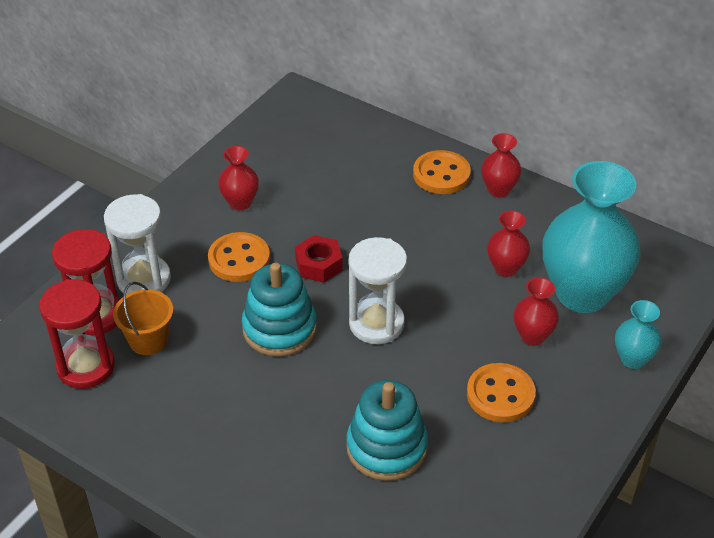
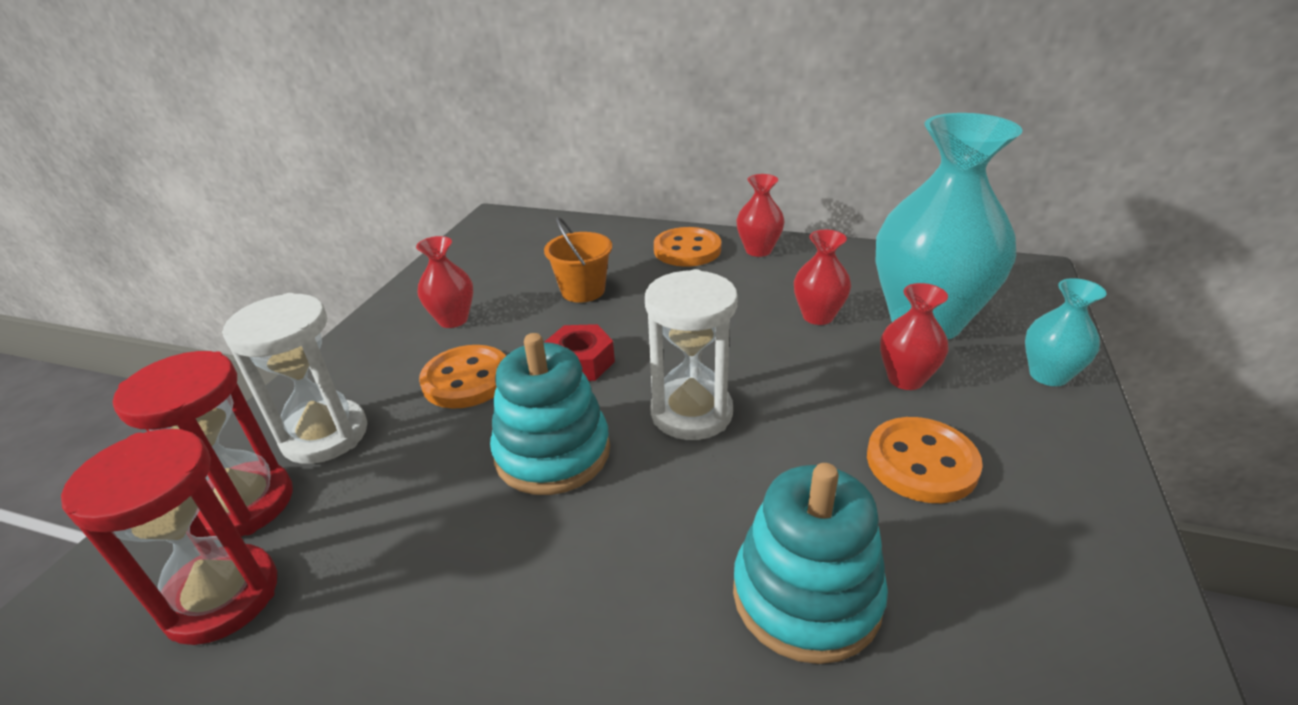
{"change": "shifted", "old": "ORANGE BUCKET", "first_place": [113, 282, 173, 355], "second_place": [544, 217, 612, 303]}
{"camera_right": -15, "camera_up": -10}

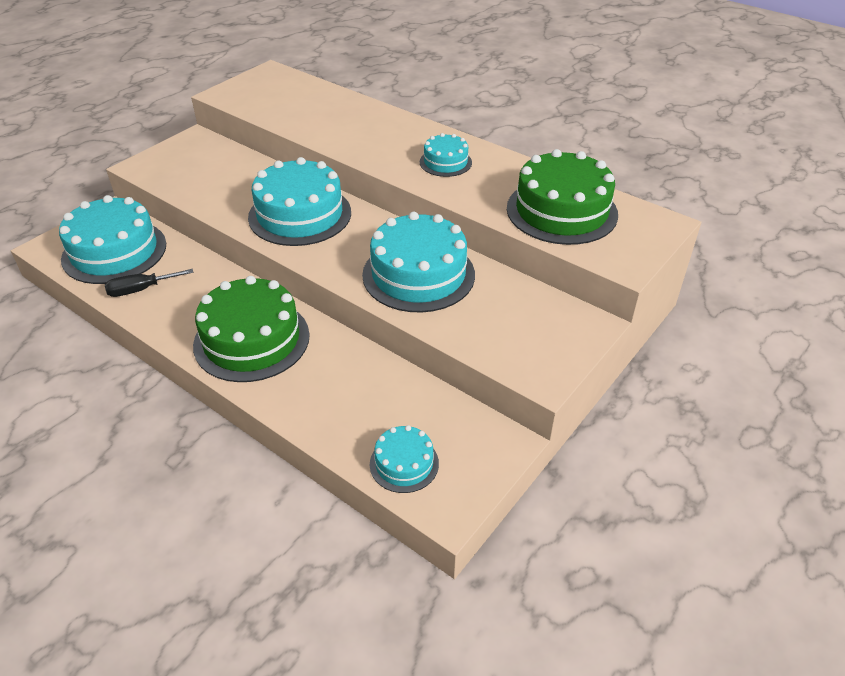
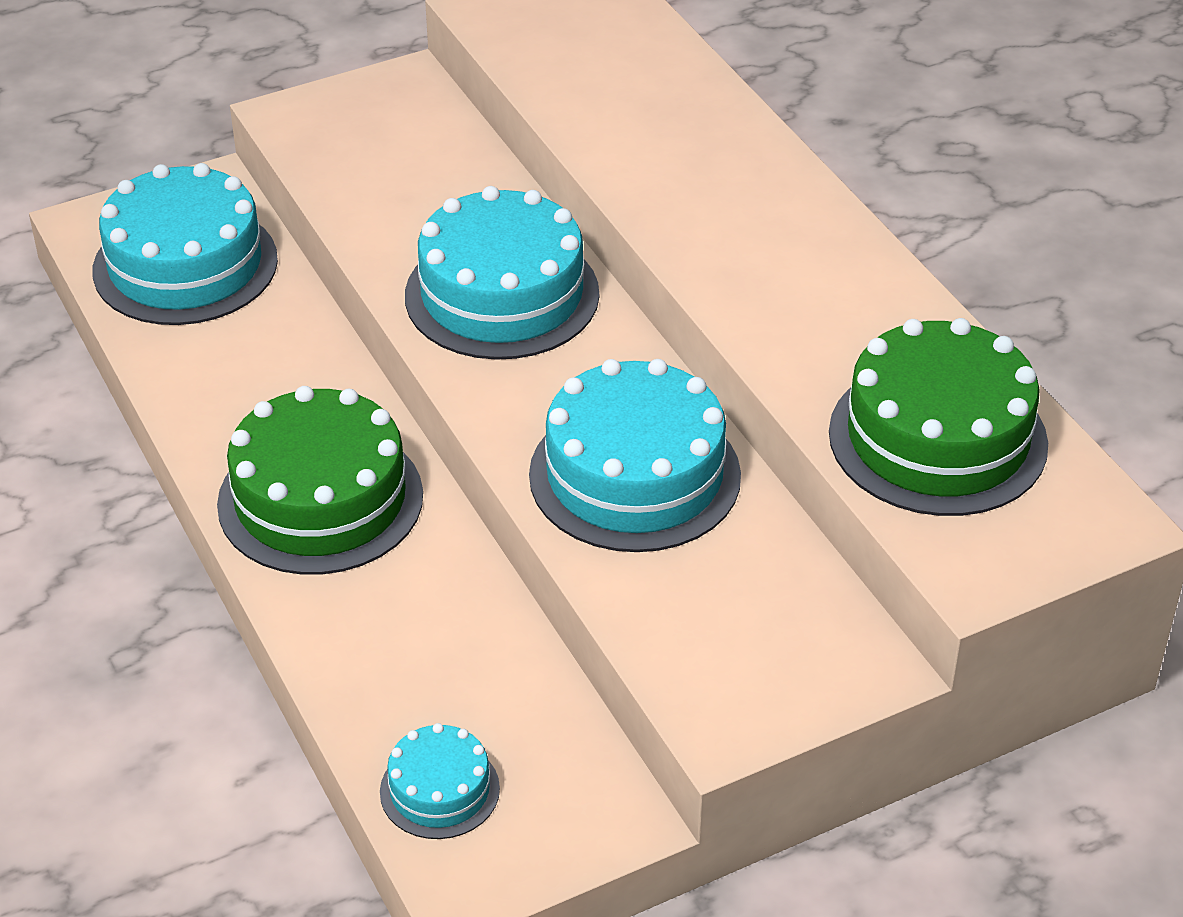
{"change": "gone", "old": "BLACK SCREWDRIVER", "first_place": [105, 269, 194, 297]}
{"change": "gone", "old": "TURQUOISE CAKE", "first_place": [420, 133, 472, 177]}
{"camera_right": 25, "camera_up": 0}

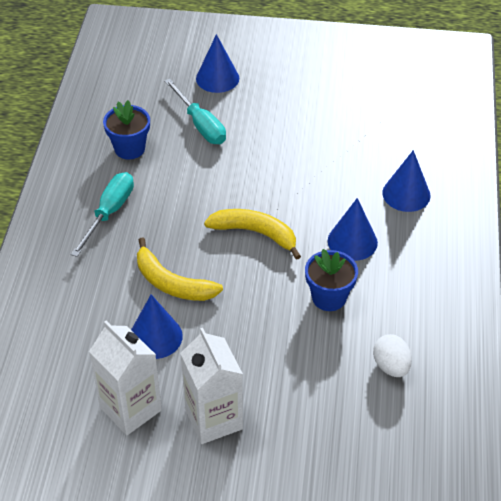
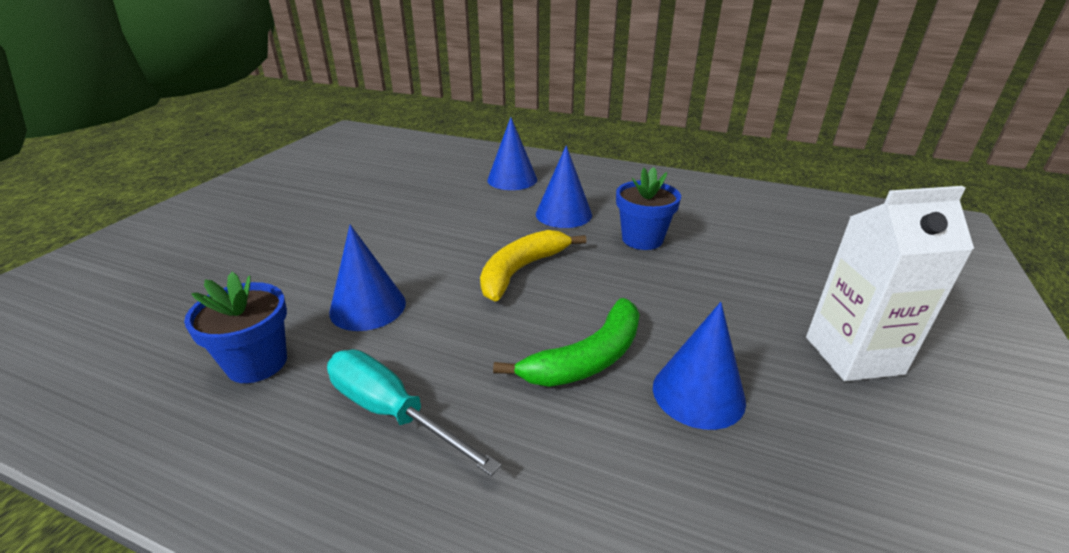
{"change": "gone", "old": "WHITE CARTON", "first_place": [89, 321, 162, 435]}
{"change": "gone", "old": "TURQUOISE SCREWDRIVER", "first_place": [164, 79, 226, 144]}
{"change": "gone", "old": "WHITE EGG", "first_place": [373, 334, 412, 377]}
{"change": "shifted", "old": "BLUE CONE", "first_place": [196, 34, 239, 93], "second_place": [329, 225, 406, 331]}
{"change": "repainted", "old": "YELLOW BANANA", "new": "GREEN BANANA", "first_place": [137, 237, 223, 301], "second_place": [493, 298, 640, 387]}
{"camera_right": -75, "camera_up": -15}

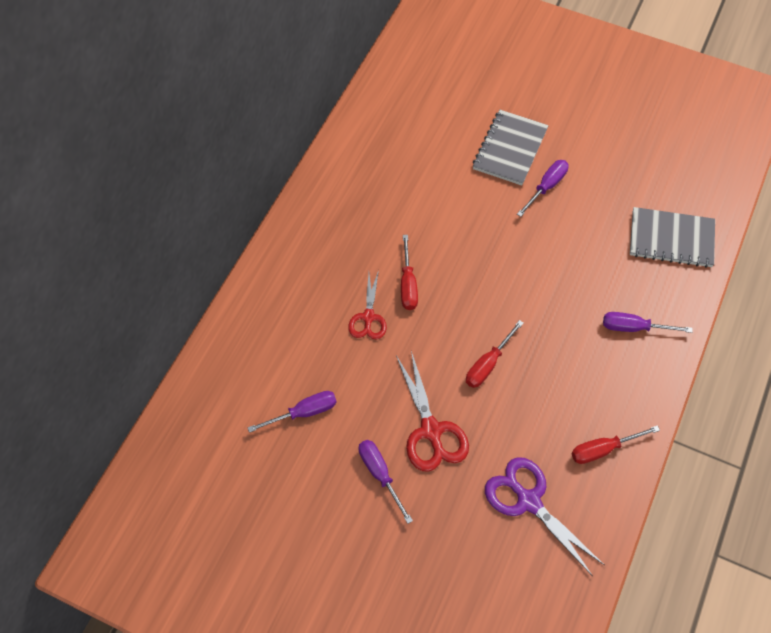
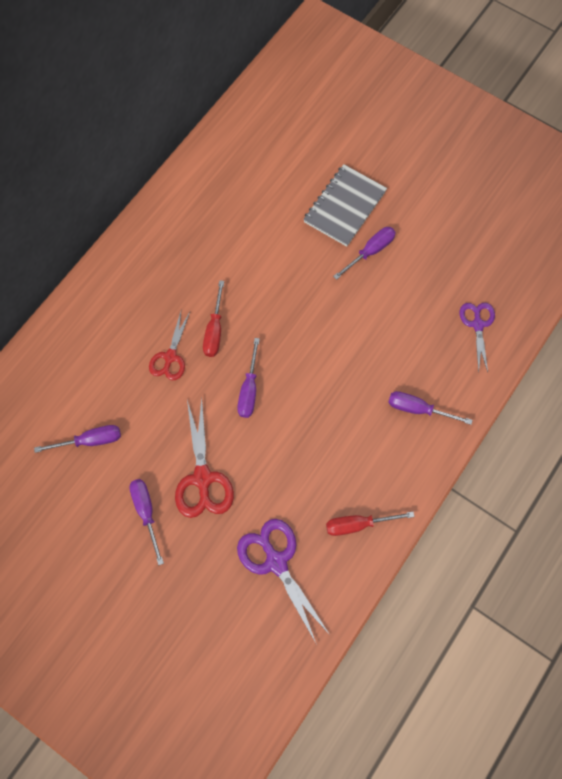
{"change": "gone", "old": "RED SCREWDRIVER", "first_place": [466, 320, 524, 388]}
{"change": "new", "new": "PURPLE SCREWDRIVER", "second_place": [237, 338, 260, 418]}
{"change": "swapped", "old": "GREY NOTEBOOK", "new": "PURPLE SCISSORS", "first_place": [630, 207, 715, 268], "second_place": [460, 303, 495, 372]}
{"camera_right": 10, "camera_up": 10}

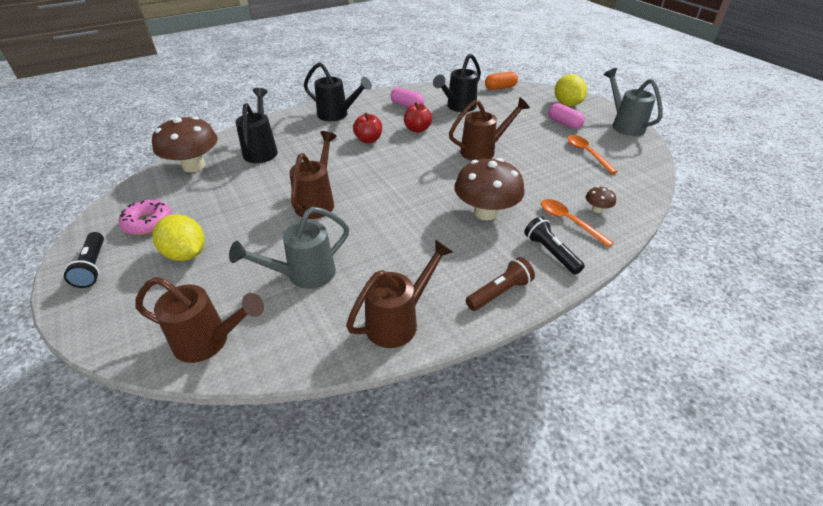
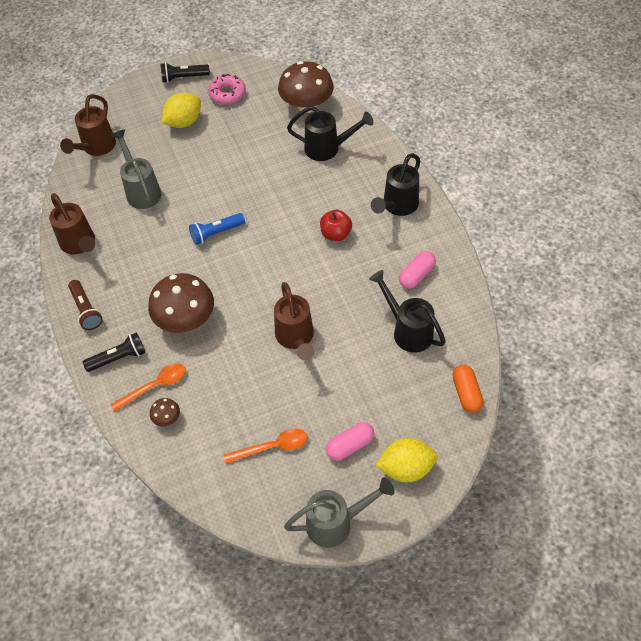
{"change": "gone", "old": "BROWN WATERING CAN", "first_place": [289, 131, 337, 219]}
{"change": "gone", "old": "RED APPLE", "first_place": [404, 102, 432, 133]}
{"change": "new", "new": "BLUE FLASHLIGHT", "second_place": [189, 213, 245, 245]}
{"camera_right": 100, "camera_up": 15}

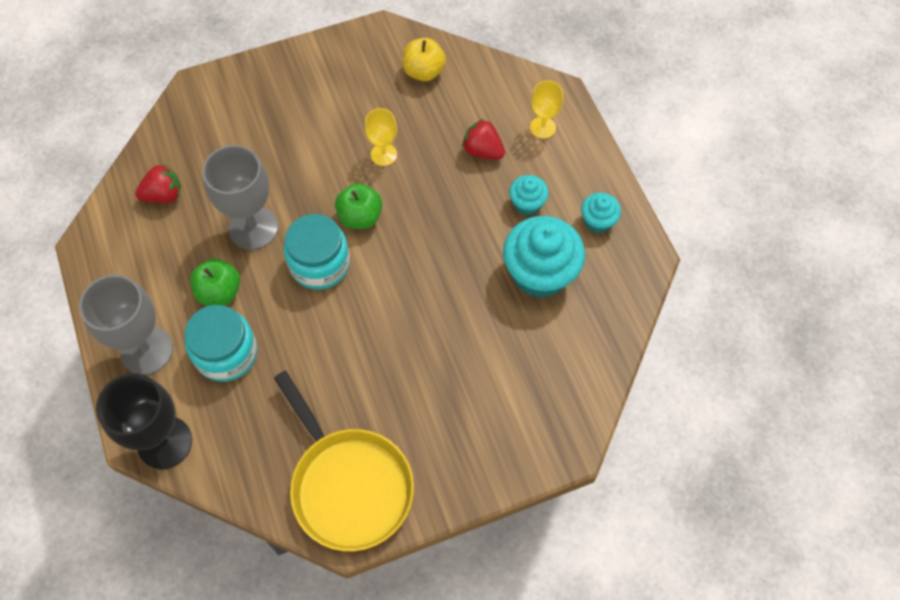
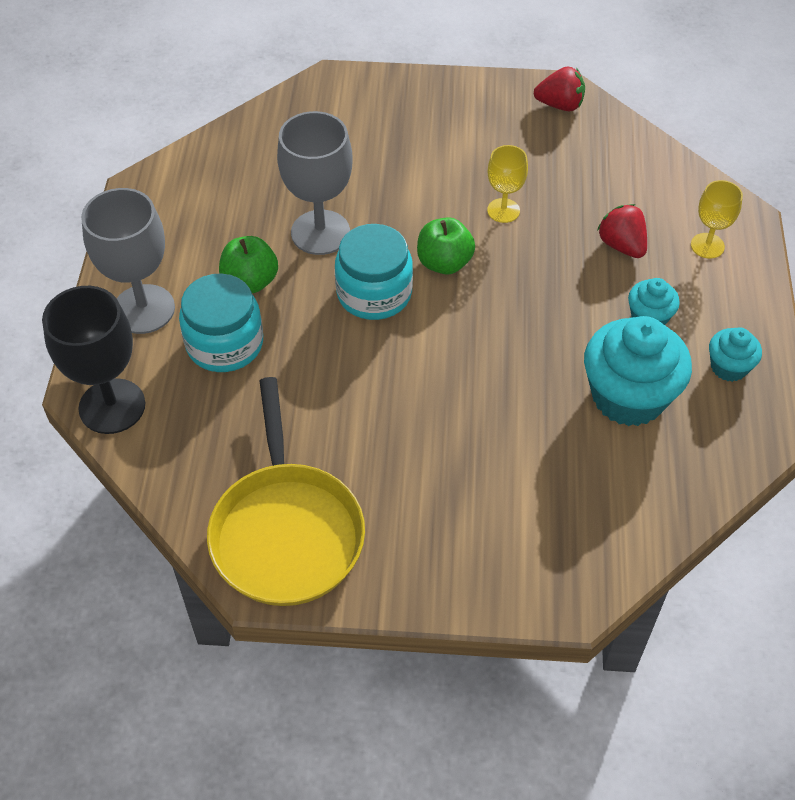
{"change": "gone", "old": "YELLOW APPLE", "first_place": [402, 38, 446, 81]}
{"change": "shifted", "old": "RED STRAWBERRY", "first_place": [135, 164, 181, 203], "second_place": [534, 66, 585, 111]}
{"camera_right": 25, "camera_up": -10}

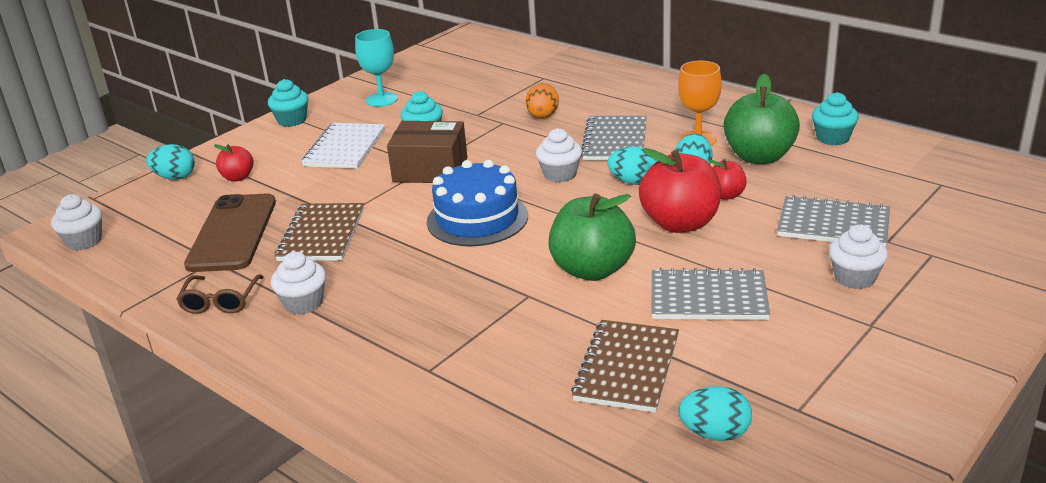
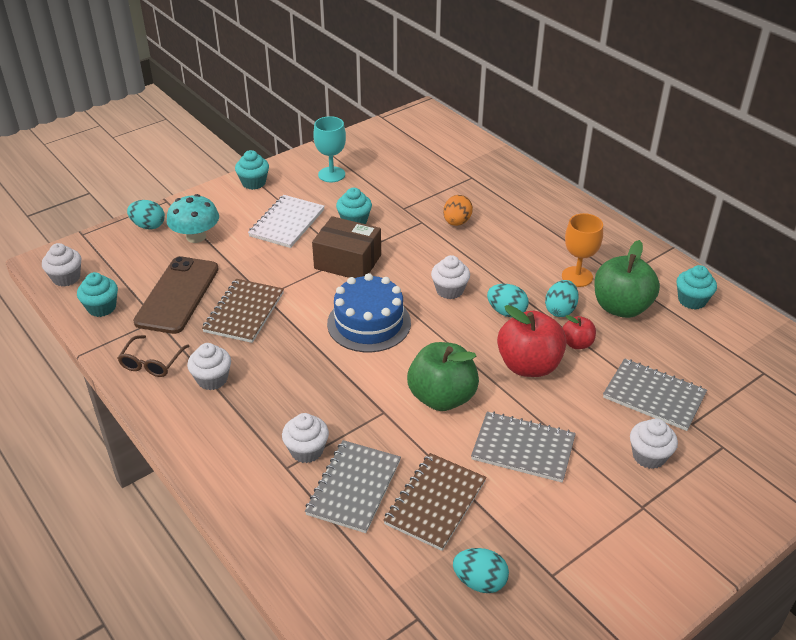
{"change": "new", "new": "TURQUOISE CUPCAKE", "second_place": [77, 272, 118, 317]}
{"change": "new", "new": "WHITE CUPCAKE", "second_place": [282, 413, 329, 463]}
{"change": "shifted", "old": "GREY NOTEBOOK", "first_place": [581, 116, 647, 161], "second_place": [305, 440, 401, 533]}
{"change": "swapped", "old": "RED APPLE", "new": "TURQUOISE MUSHROOM", "first_place": [214, 144, 254, 182], "second_place": [167, 194, 219, 243]}
{"camera_right": 10, "camera_up": 10}

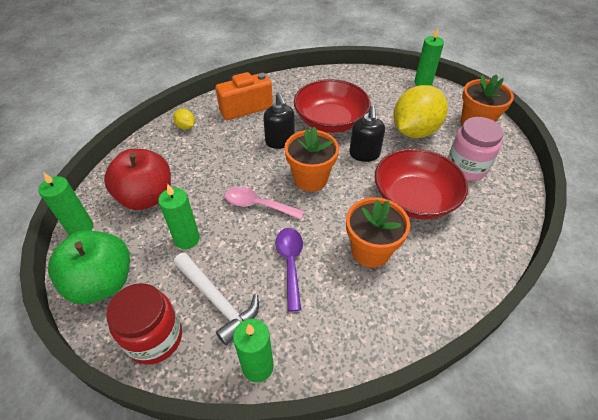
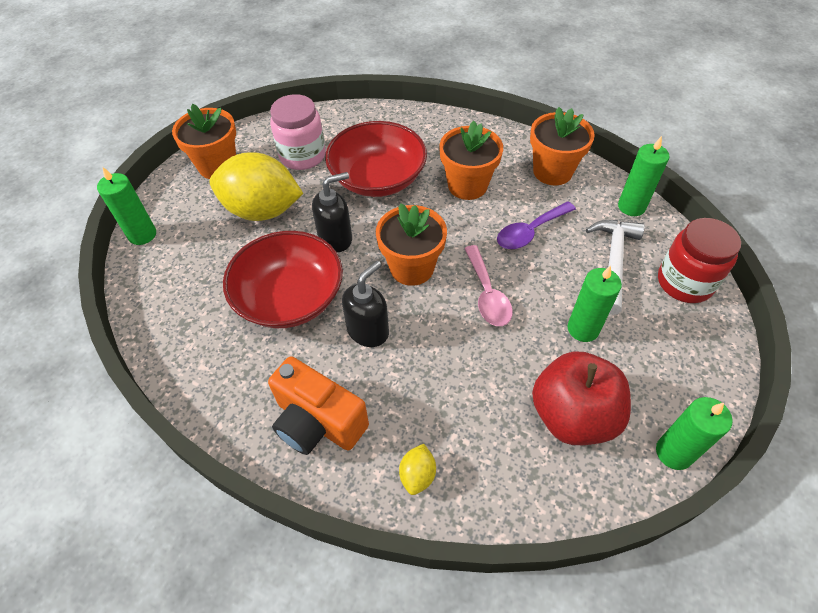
{"change": "gone", "old": "GREEN APPLE", "first_place": [48, 230, 130, 304]}
{"change": "new", "new": "ORANGE FLOWER POT", "second_place": [530, 107, 595, 185]}
{"camera_right": -120, "camera_up": 5}

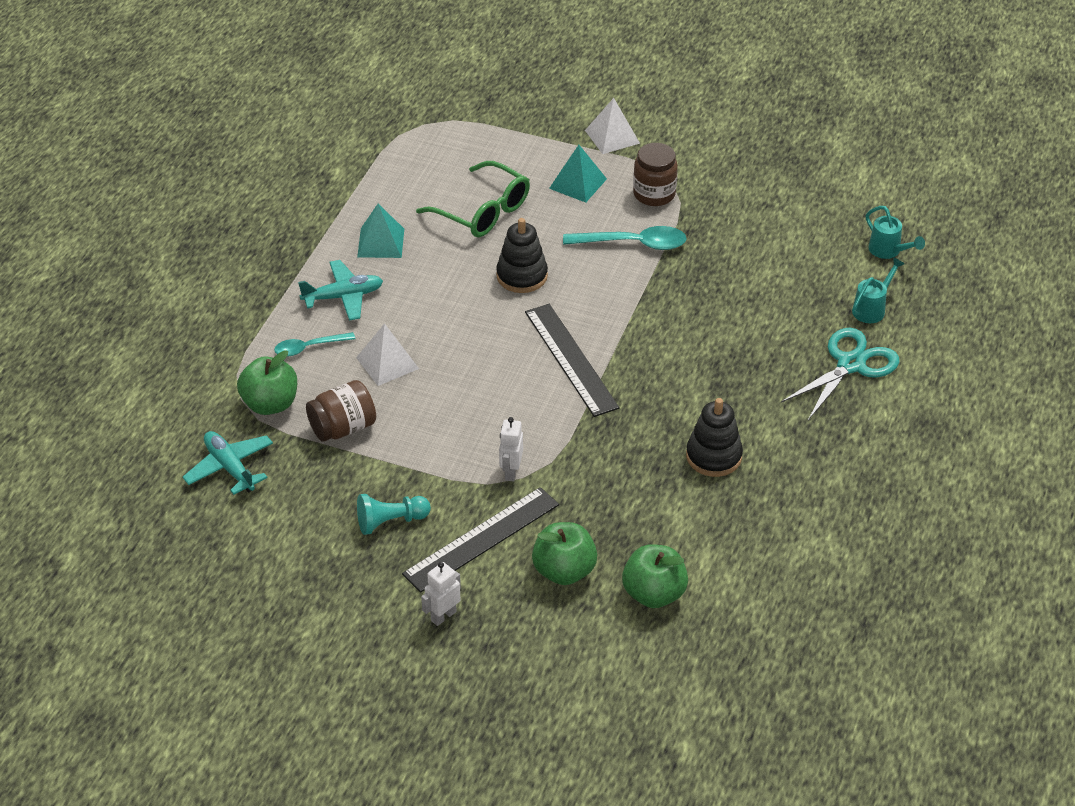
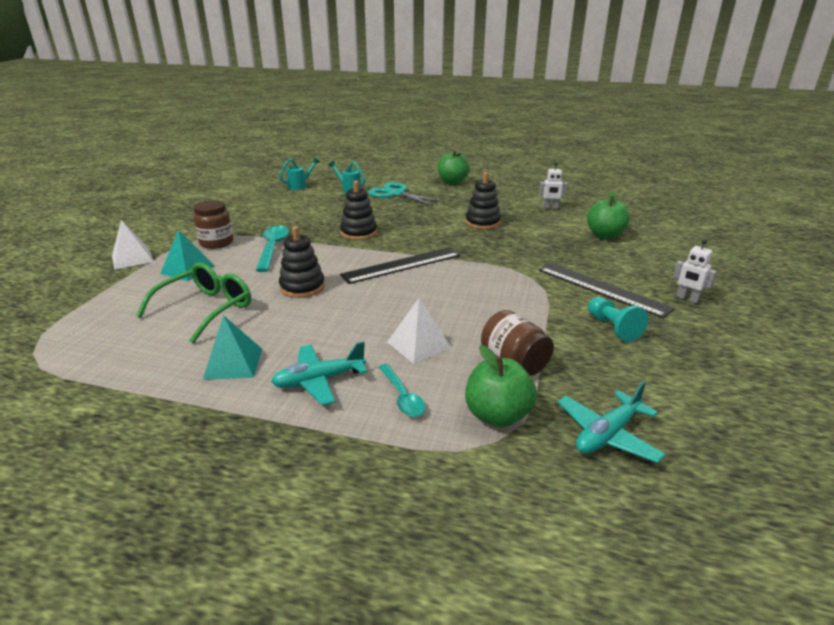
{"change": "new", "new": "BLACK STACKING TOY", "second_place": [340, 181, 377, 240]}
{"change": "shifted", "old": "WHITE ROBOT", "first_place": [499, 417, 523, 481], "second_place": [539, 162, 567, 209]}
{"change": "shifted", "old": "GREEN APPLE", "first_place": [532, 522, 597, 585], "second_place": [437, 150, 470, 184]}
{"change": "rotated", "old": "TURQUOISE PLANE", "first_place": [298, 260, 383, 321], "second_place": [271, 342, 367, 406], "degrees": -90}
{"camera_right": -95, "camera_up": -15}

